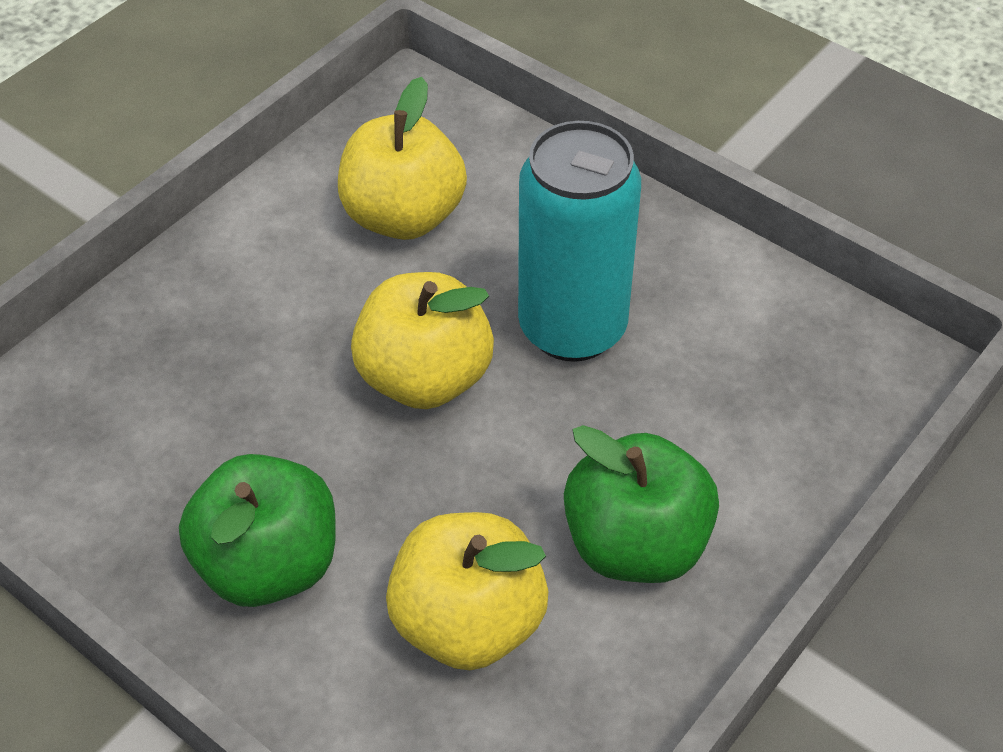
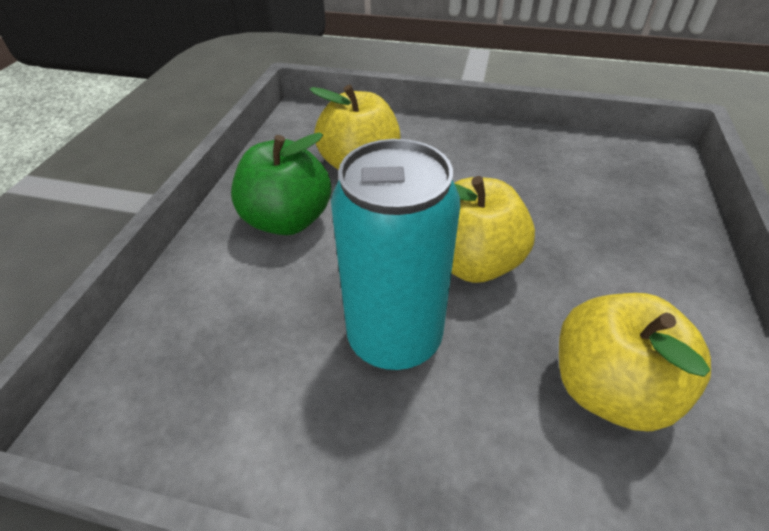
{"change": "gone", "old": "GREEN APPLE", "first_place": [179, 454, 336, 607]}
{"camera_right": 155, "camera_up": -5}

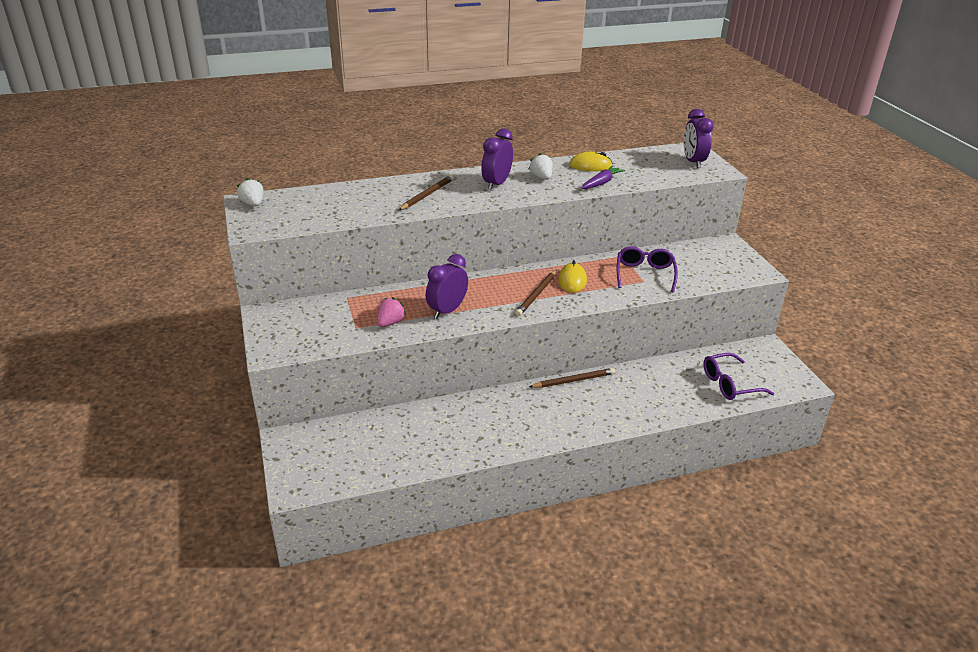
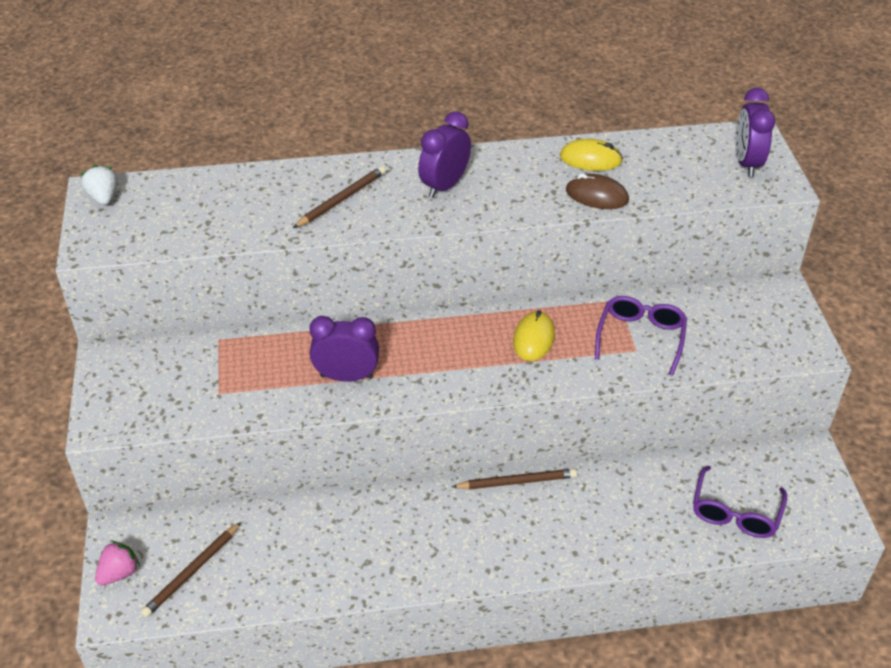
{"change": "gone", "old": "WHITE STRAWBERRY", "first_place": [529, 153, 553, 180]}
{"change": "shifted", "old": "PINK STRAWBERRY", "first_place": [377, 297, 406, 327], "second_place": [95, 540, 140, 585]}
{"change": "shifted", "old": "BROWN PENCIL", "first_place": [515, 270, 556, 316], "second_place": [141, 522, 241, 618]}
{"change": "swapped", "old": "PURPLE CARROT", "new": "BROWN MOUSE", "first_place": [582, 166, 625, 189], "second_place": [566, 173, 629, 209]}
{"change": "rotated", "old": "PURPLE CLOCK", "first_place": [426, 254, 468, 319], "second_place": [309, 316, 379, 382], "degrees": 45}
{"change": "rotated", "old": "PURPLE GLASSES", "first_place": [704, 353, 774, 400], "second_place": [693, 466, 787, 538], "degrees": -60}
{"camera_right": 10, "camera_up": 10}

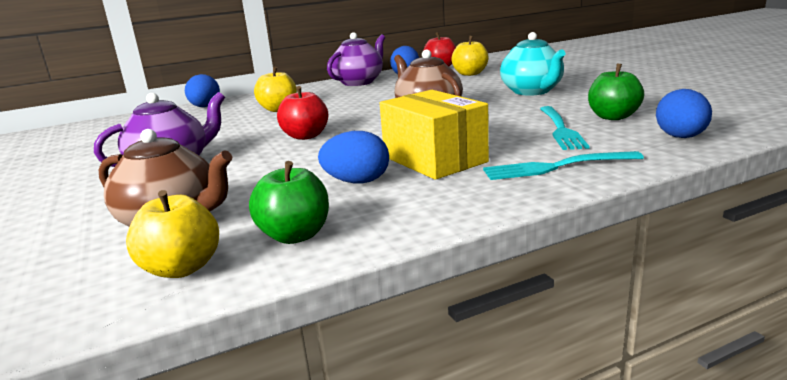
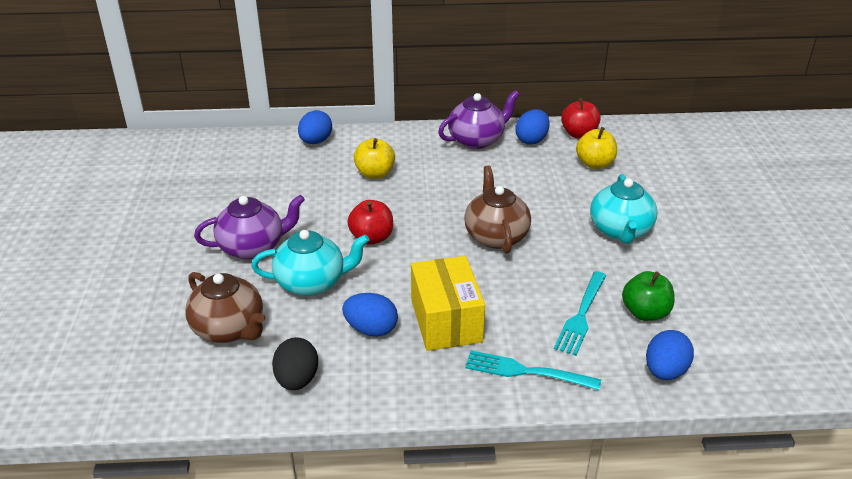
{"change": "gone", "old": "YELLOW APPLE", "first_place": [126, 190, 219, 278]}
{"change": "new", "new": "TURQUOISE TEAPOT", "second_place": [251, 230, 369, 296]}
{"change": "swapped", "old": "GREEN APPLE", "new": "BLACK EGG", "first_place": [249, 161, 329, 244], "second_place": [272, 337, 318, 390]}
{"camera_right": 20, "camera_up": 15}

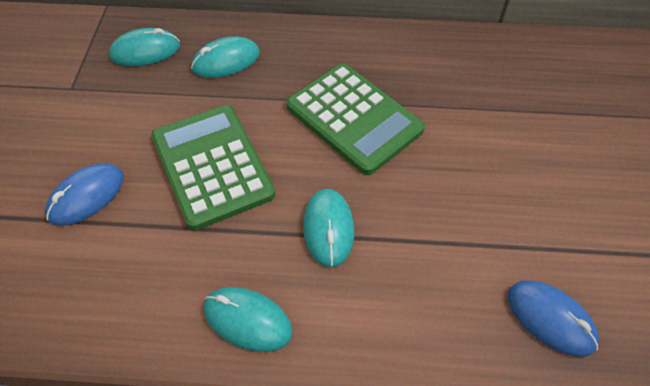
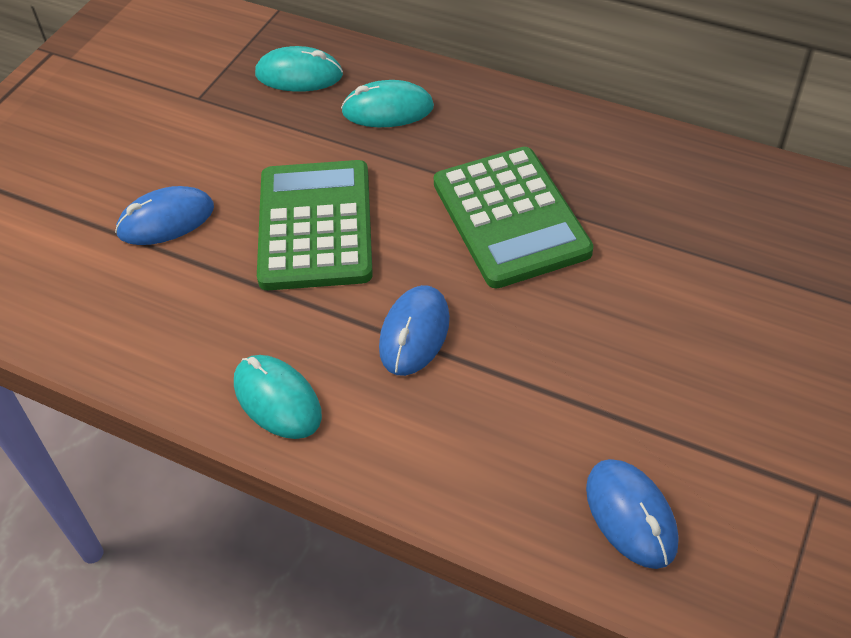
{"change": "repainted", "old": "TURQUOISE MOUSE", "new": "BLUE MOUSE", "first_place": [303, 189, 354, 268], "second_place": [379, 285, 450, 376]}
{"camera_right": 25, "camera_up": -5}

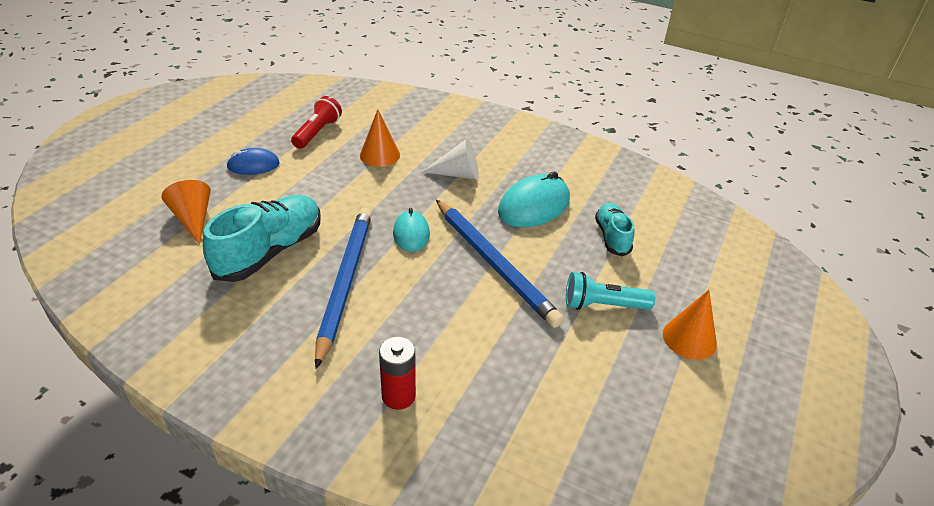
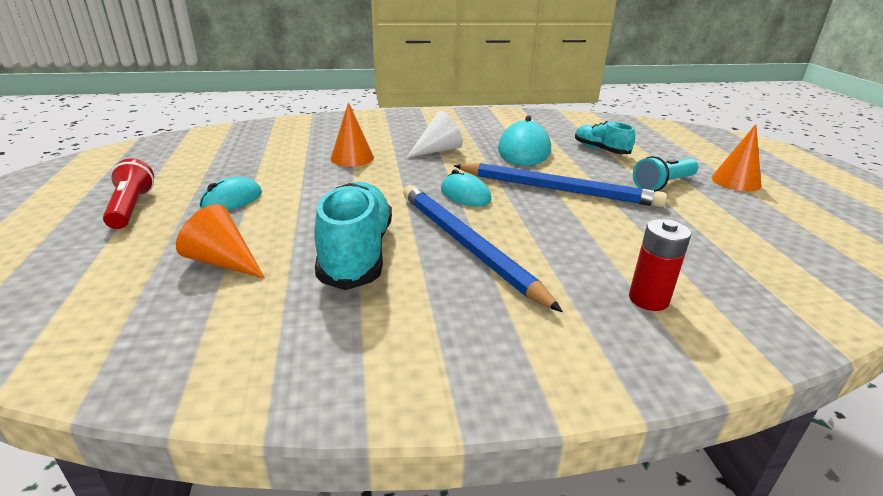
{"change": "shifted", "old": "RED FLASHLIGHT", "first_place": [291, 96, 342, 149], "second_place": [103, 159, 154, 229]}
{"change": "repainted", "old": "BLUE MOUSE", "new": "TURQUOISE MOUSE", "first_place": [226, 148, 280, 175], "second_place": [200, 177, 262, 210]}
{"camera_right": -35, "camera_up": -10}

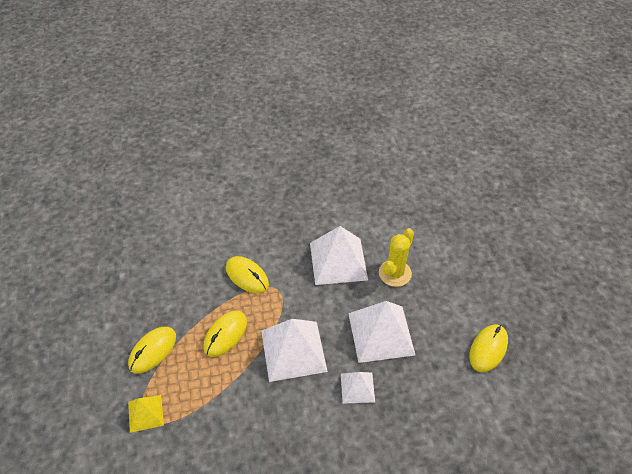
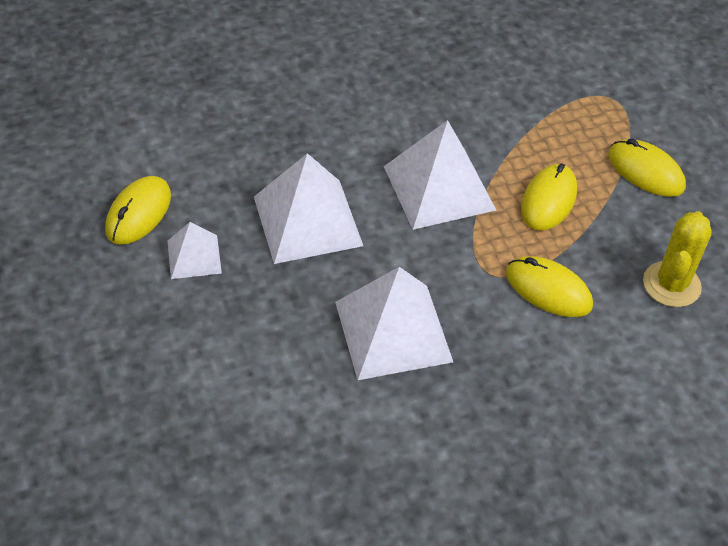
{"change": "gone", "old": "YELLOW PYRAMID", "first_place": [128, 395, 164, 433]}
{"change": "shifted", "old": "WHITE PYRAMID", "first_place": [341, 372, 375, 404], "second_place": [168, 222, 222, 279]}
{"change": "shifted", "old": "YELLOW CACTUS", "first_place": [379, 228, 414, 287], "second_place": [643, 211, 712, 307]}
{"change": "rotated", "old": "YELLOW MOUSE", "first_place": [128, 327, 176, 374], "second_place": [608, 139, 686, 197], "degrees": -75}
{"camera_right": 170, "camera_up": 0}

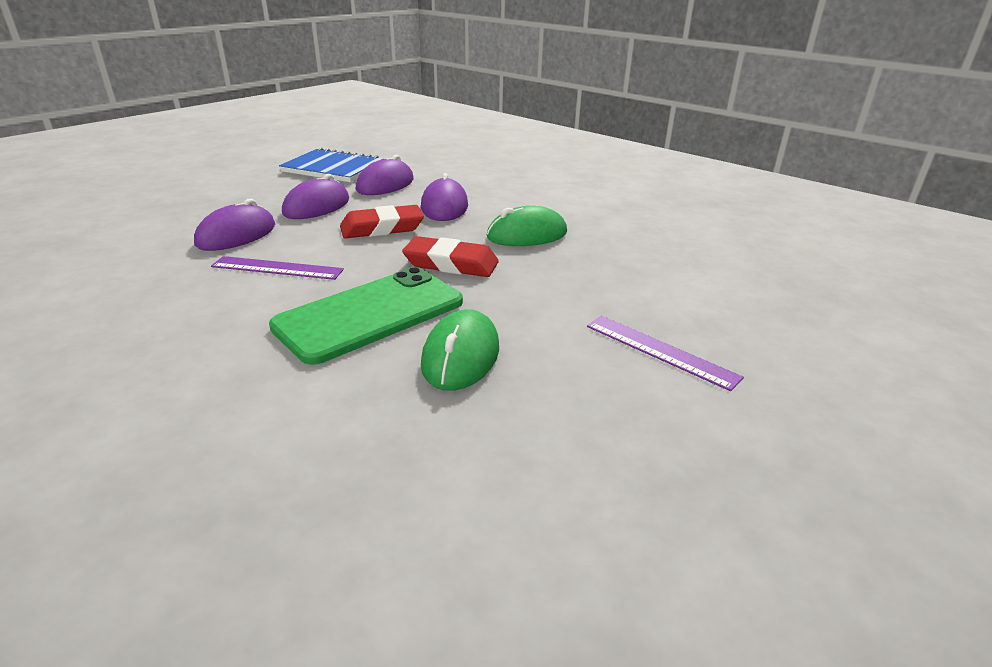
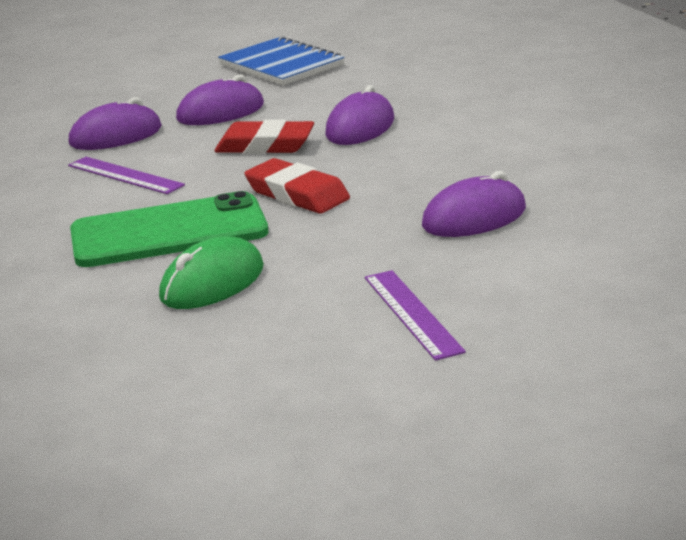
{"change": "gone", "old": "GREEN MOUSE", "first_place": [487, 206, 567, 246]}
{"change": "shifted", "old": "PURPLE MOUSE", "first_place": [356, 155, 414, 195], "second_place": [422, 171, 526, 237]}
{"camera_right": 30, "camera_up": -5}

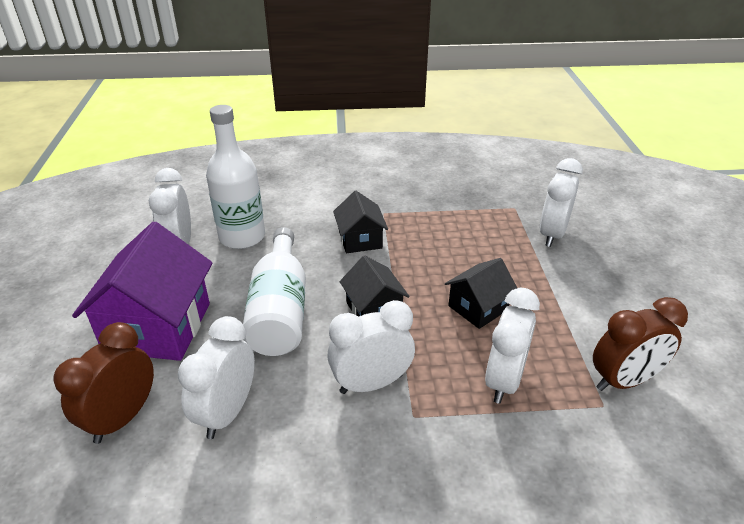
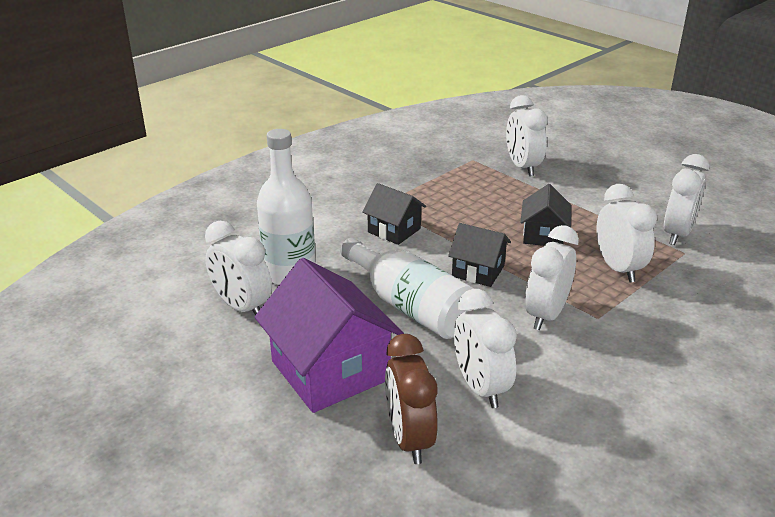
{"change": "repainted", "old": "BROWN CLOCK", "new": "WHITE CLOCK", "first_place": [593, 297, 688, 391], "second_place": [664, 154, 709, 245]}
{"camera_right": -40, "camera_up": -5}

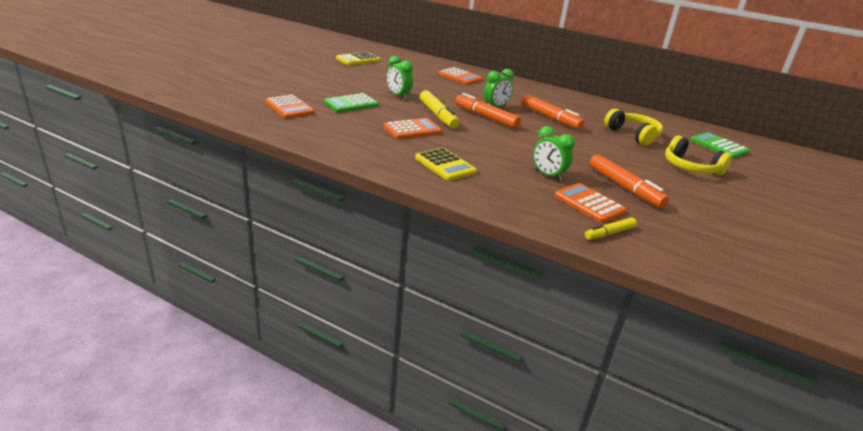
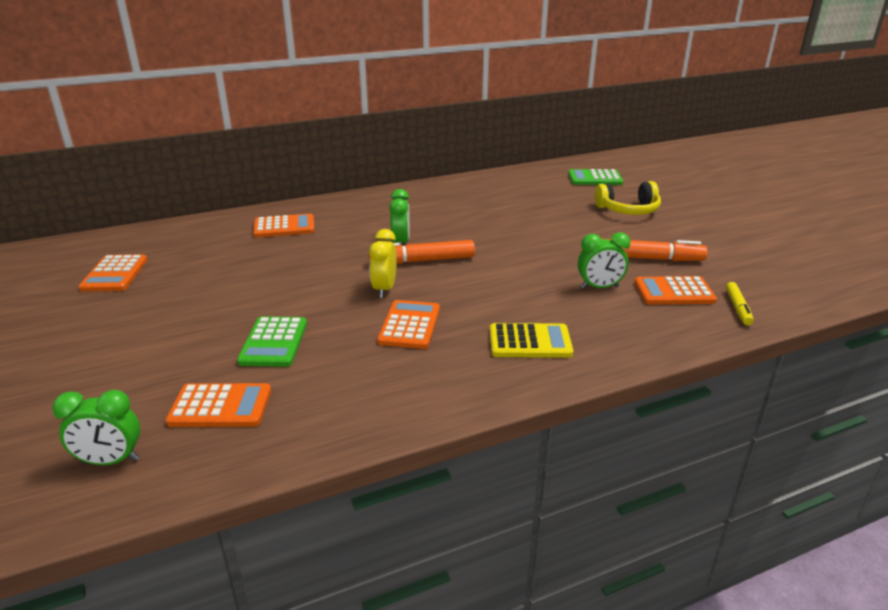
{"change": "gone", "old": "ORANGE MARKER", "first_place": [521, 95, 584, 129]}
{"change": "gone", "old": "YELLOW HEADPHONES", "first_place": [604, 109, 663, 146]}
{"change": "shifted", "old": "GREEN CLOCK", "first_place": [386, 56, 413, 100], "second_place": [52, 390, 140, 465]}
{"change": "swapped", "old": "YELLOW MARKER", "new": "YELLOW CLOCK", "first_place": [420, 90, 460, 129], "second_place": [369, 229, 397, 298]}
{"change": "repainted", "old": "YELLOW CALCULATOR", "new": "ORANGE CALCULATOR", "first_place": [336, 51, 380, 65], "second_place": [78, 255, 147, 292]}
{"camera_right": -50, "camera_up": 0}

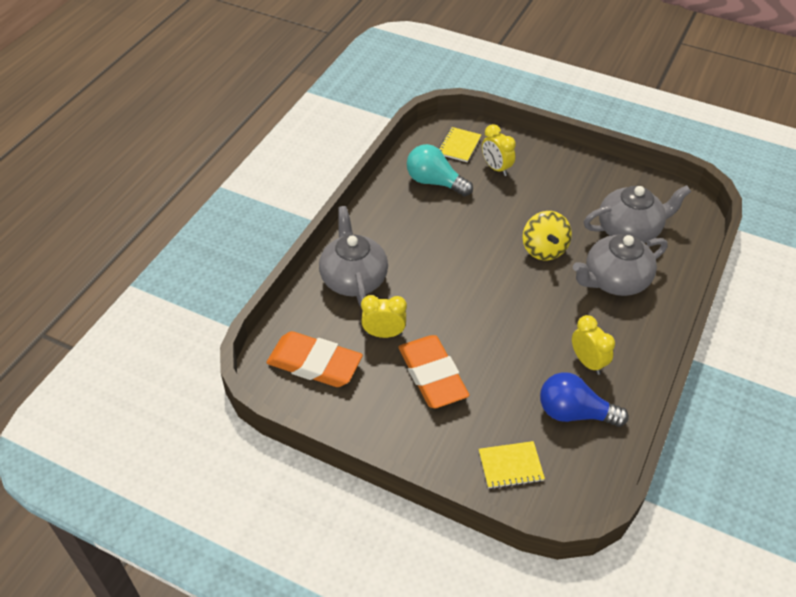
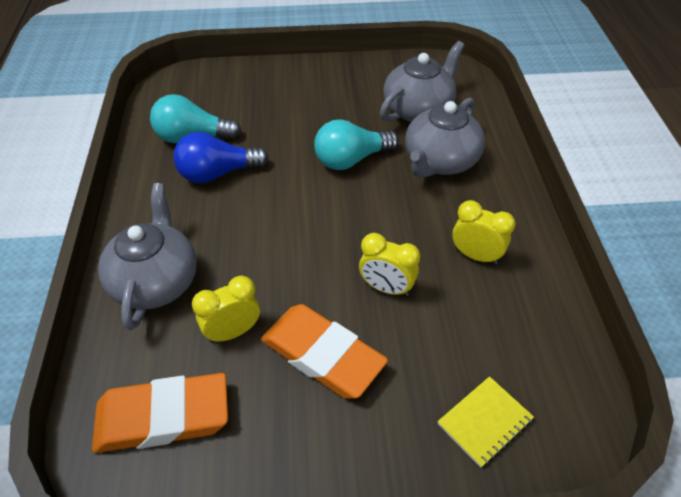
{"change": "gone", "old": "YELLOW NOTEBOOK", "first_place": [439, 127, 481, 162]}
{"change": "shifted", "old": "YELLOW CLOCK", "first_place": [482, 124, 516, 176], "second_place": [359, 233, 420, 296]}
{"change": "shifted", "old": "BLUE LIGHT BULB", "first_place": [540, 373, 629, 427], "second_place": [173, 132, 269, 183]}
{"change": "swapped", "old": "YELLOW SPINNING TOP", "new": "TURQUOISE LIGHT BULB", "first_place": [523, 211, 572, 260], "second_place": [314, 119, 399, 170]}
{"change": "rotated", "old": "GREY TEAPOT", "first_place": [319, 206, 388, 307], "second_place": [98, 183, 197, 330], "degrees": 45}
{"camera_right": -30, "camera_up": 0}

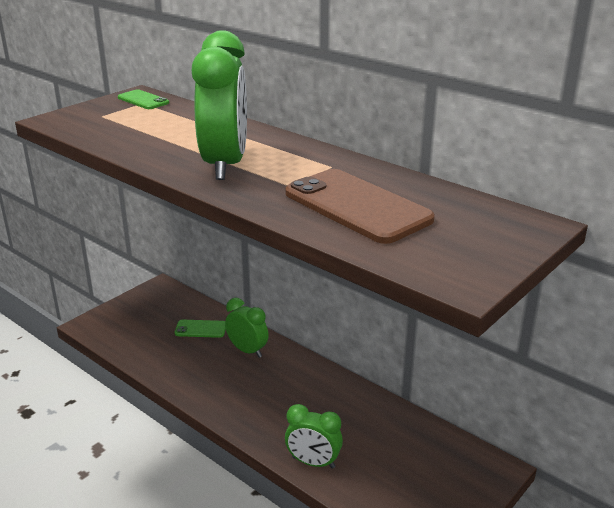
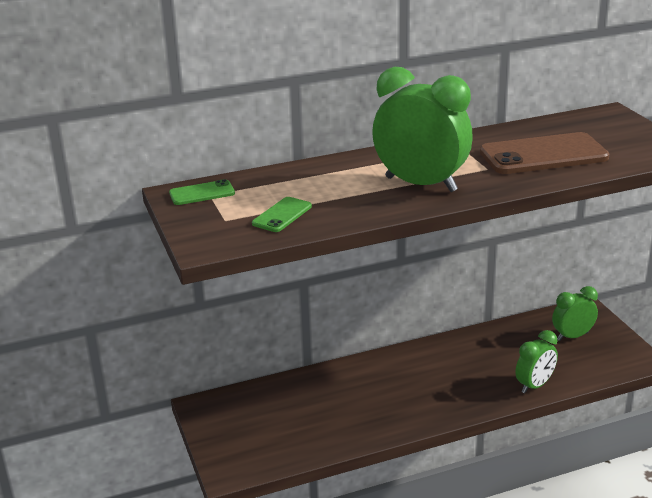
{"change": "shifted", "old": "GREEN PHONE", "first_place": [175, 320, 226, 338], "second_place": [252, 197, 312, 232]}
{"change": "shifted", "old": "GREEN CLOCK", "first_place": [225, 298, 269, 358], "second_place": [552, 286, 598, 341]}
{"camera_right": -60, "camera_up": 0}

